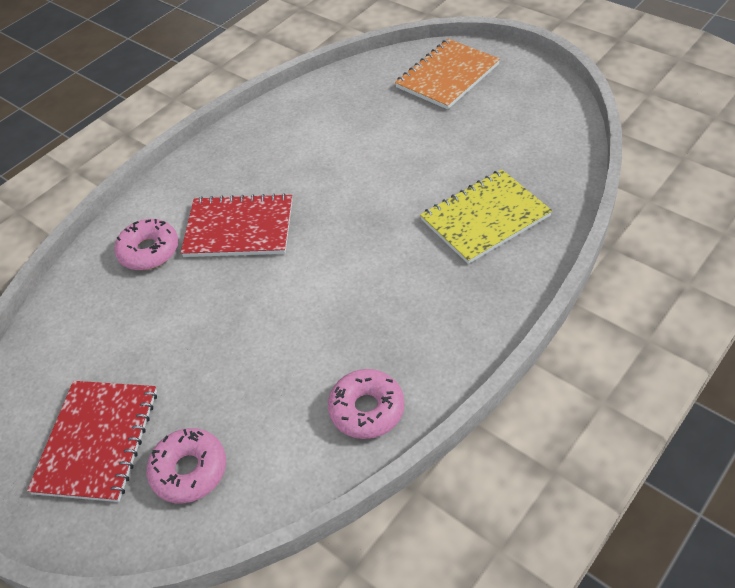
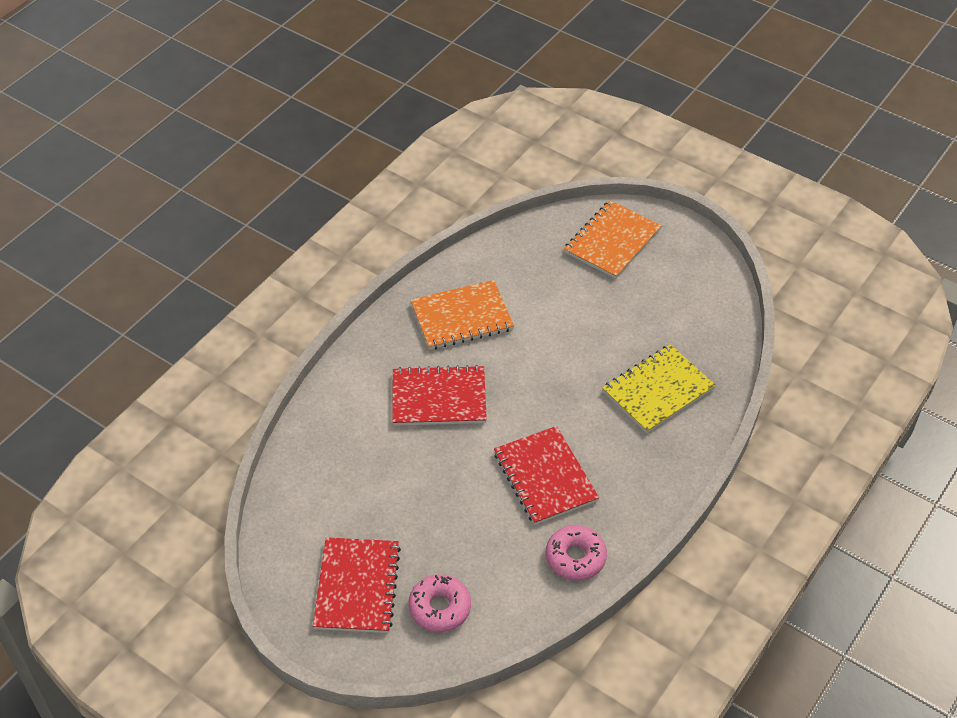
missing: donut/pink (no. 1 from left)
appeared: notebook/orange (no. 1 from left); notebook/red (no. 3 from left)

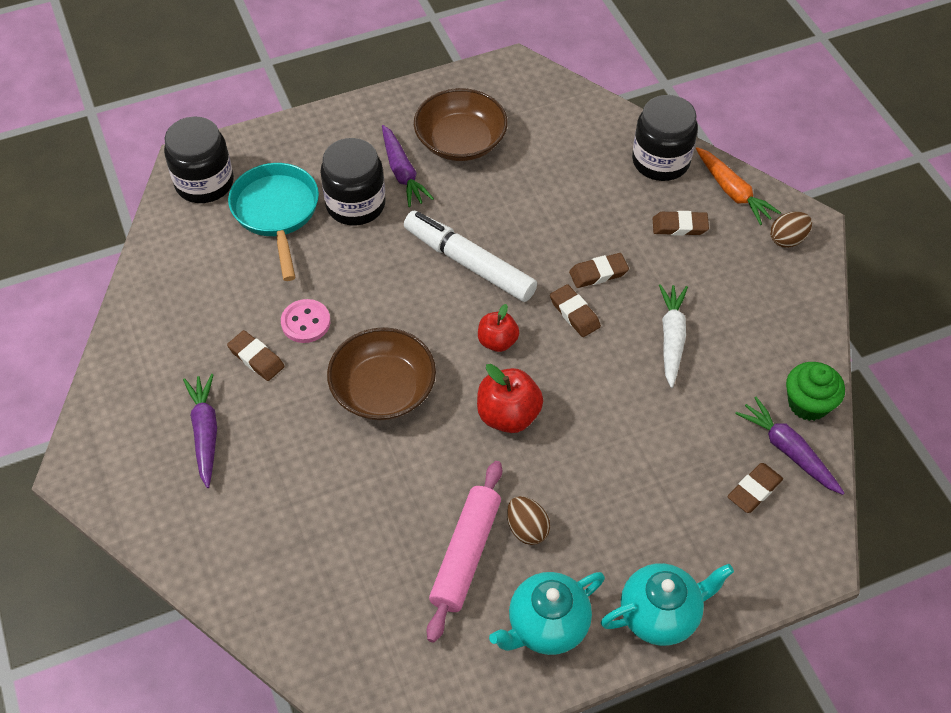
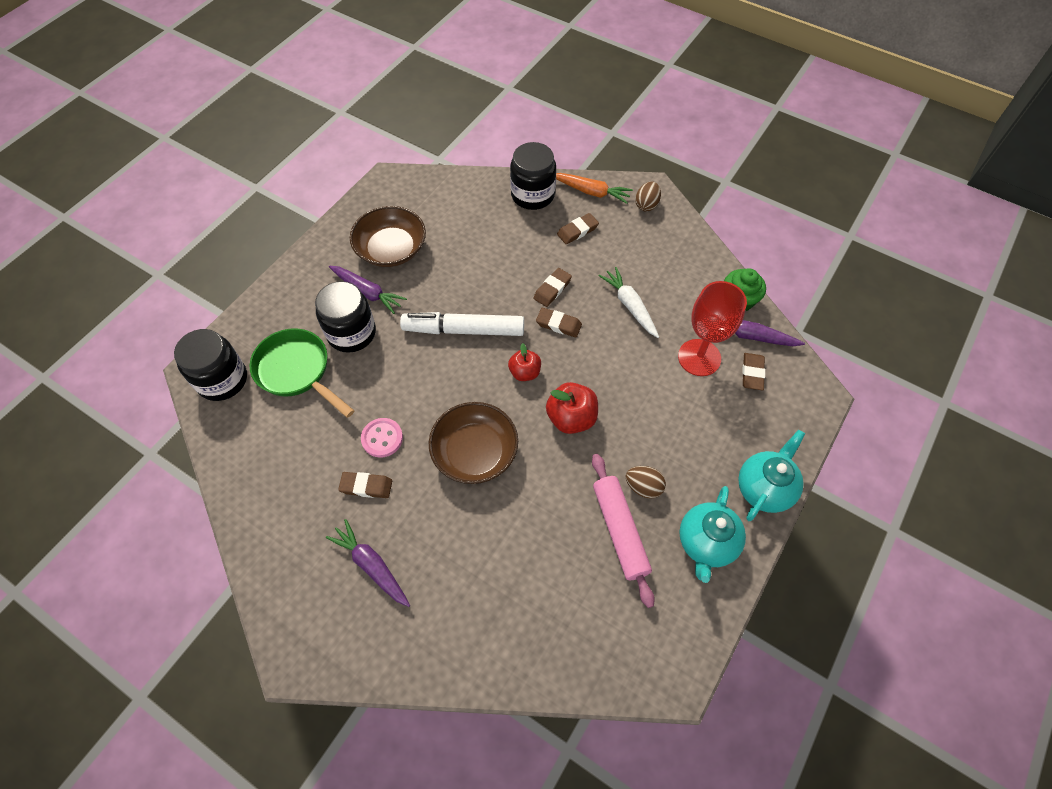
appeared: goblet/red
colour: pan/turquoise to pan/green

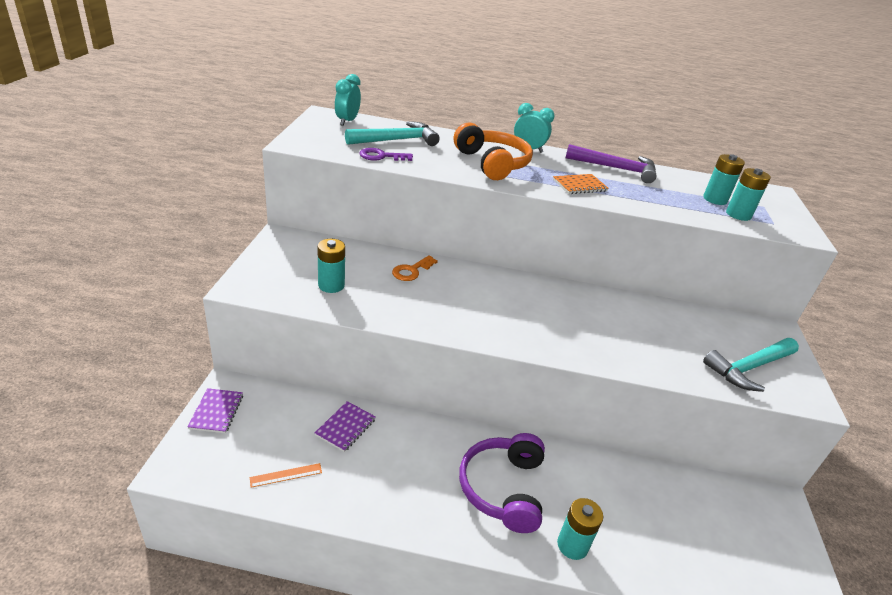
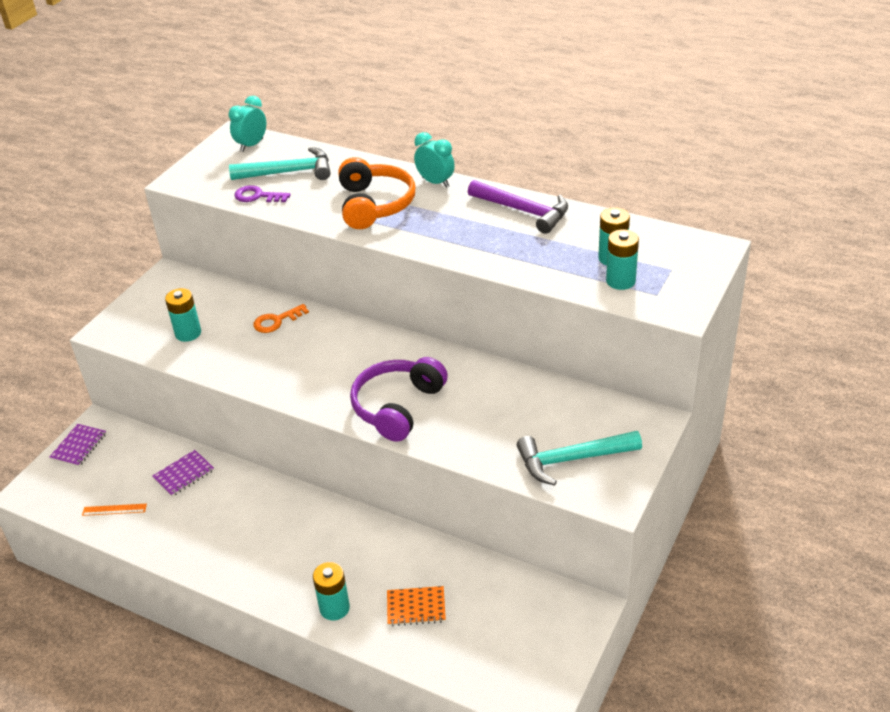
relocated: headphones/purple; notebook/orange

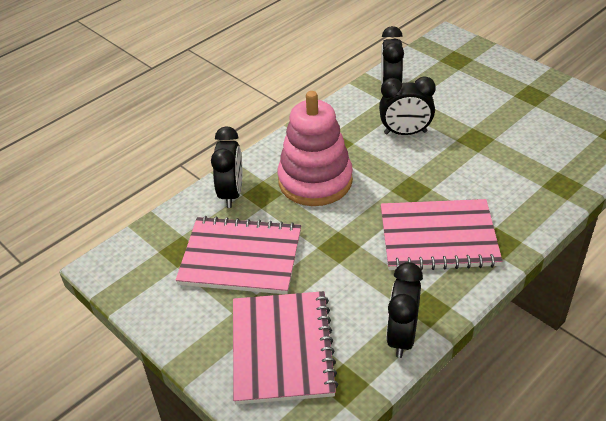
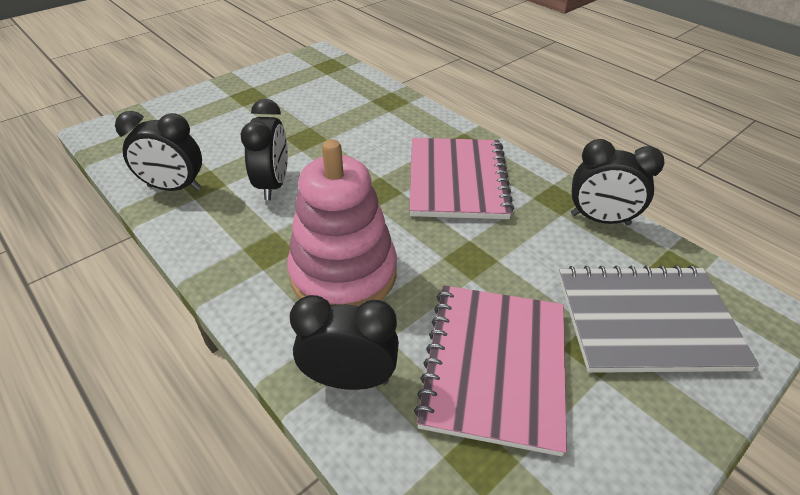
colour: notebook/pink (no. 2 from left) to notebook/grey

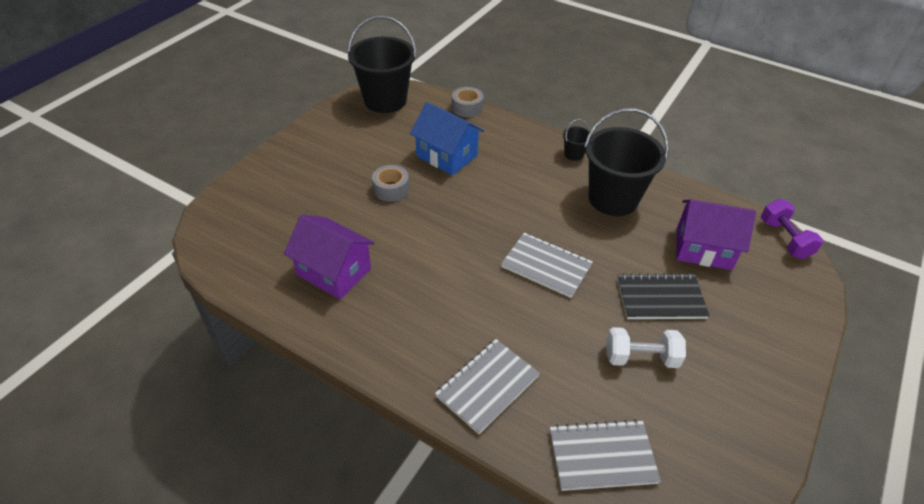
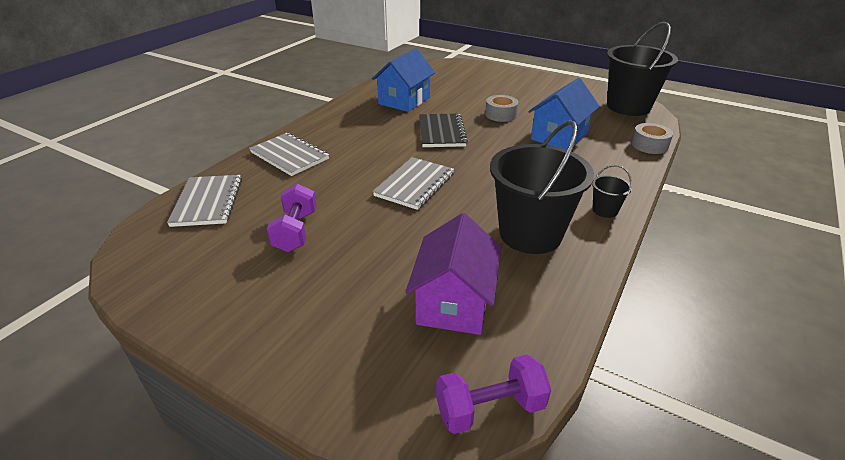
relocated: notebook/black
colour: house/purple (no. 1 from left) to house/blue (no. 1 from left); dumbbell/white to dumbbell/purple (no. 1 from left)

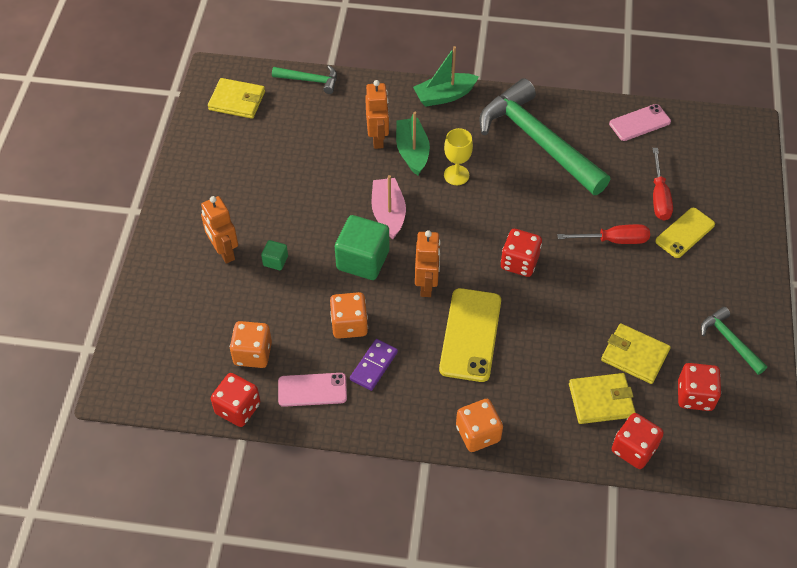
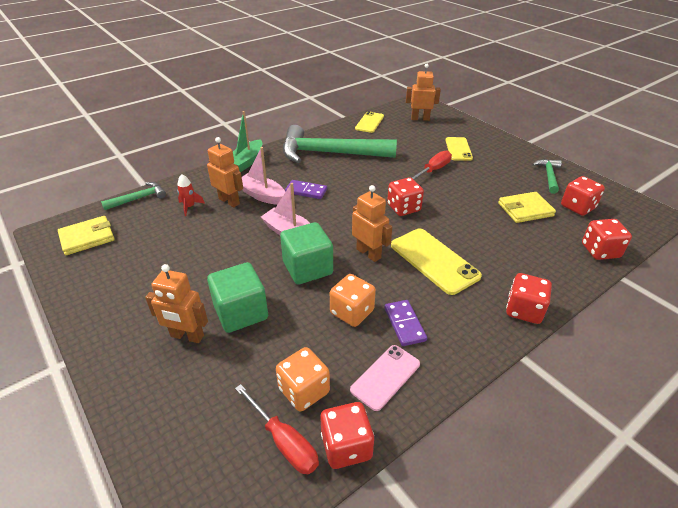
missing: wallet/yellow (no. 2 from left)
appeared: rocket/red; robot/orange (no. 4 from left)
relocated: screwdriver/red (no. 2 from left in the first image) to screwdriver/red (no. 1 from left)
exchanged: goblet/yellow to domino/purple (no. 1 from left)
colour: boat/green (no. 1 from left) to boat/pink (no. 1 from left); dice/orange (no. 3 from left) to dice/red (no. 3 from left); phone/pink (no. 2 from left) to phone/yellow (no. 1 from left)
spun: hammer/green (no. 3 from left) 90 degrees clockwise
size: cube/green (no. 1 from left) x2.11

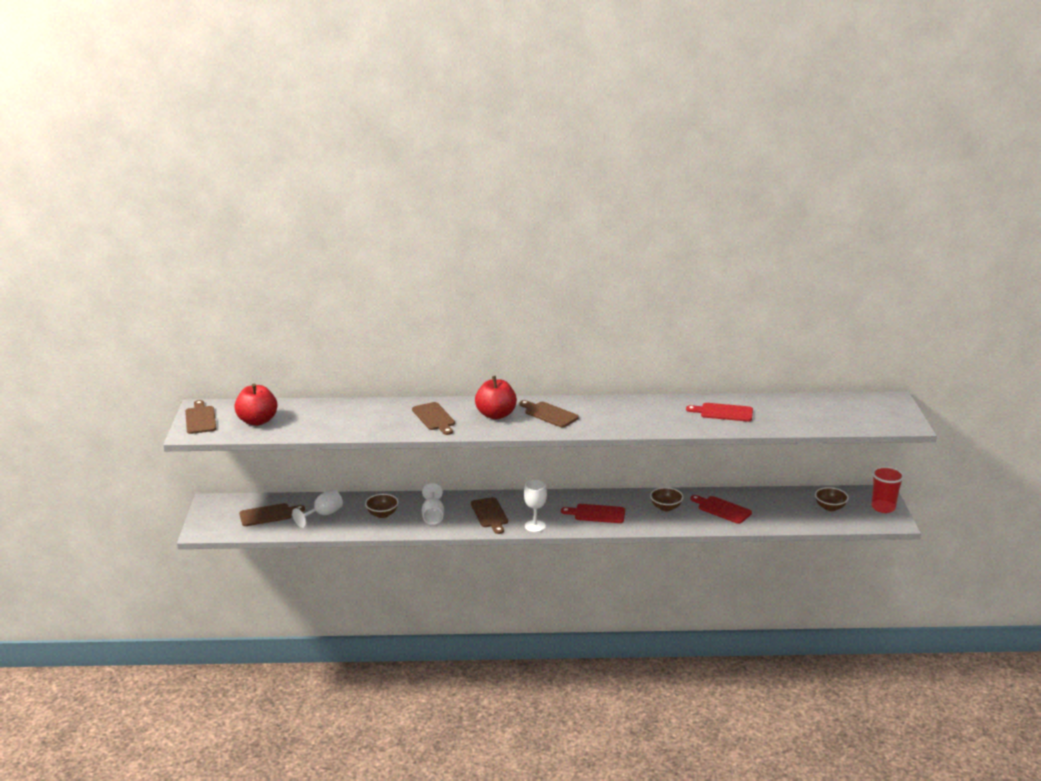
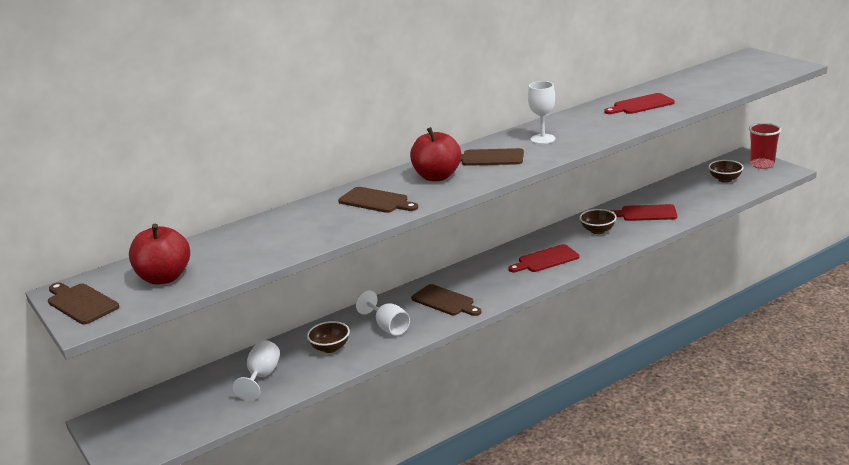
missing: cutting board/brown (no. 2 from left)
relocated: goblet/white (no. 3 from left)

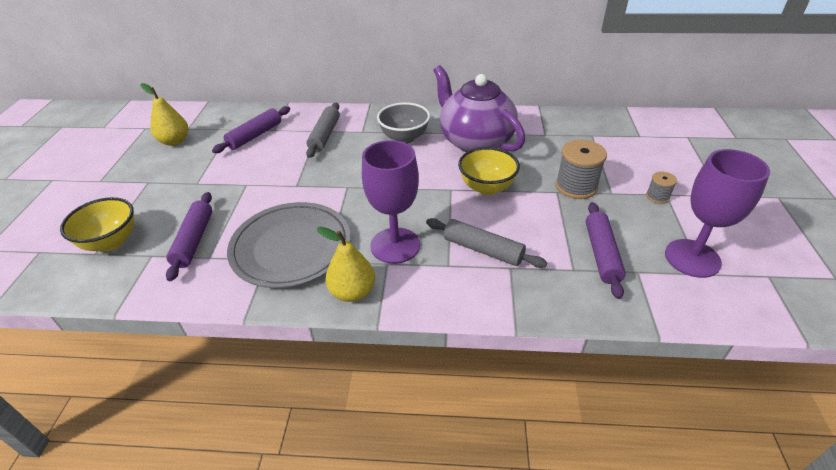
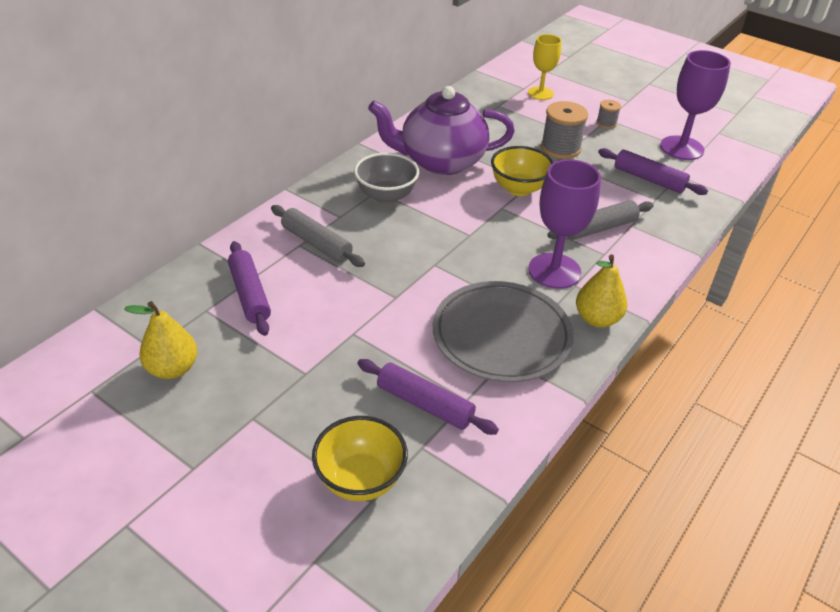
appeared: goblet/yellow

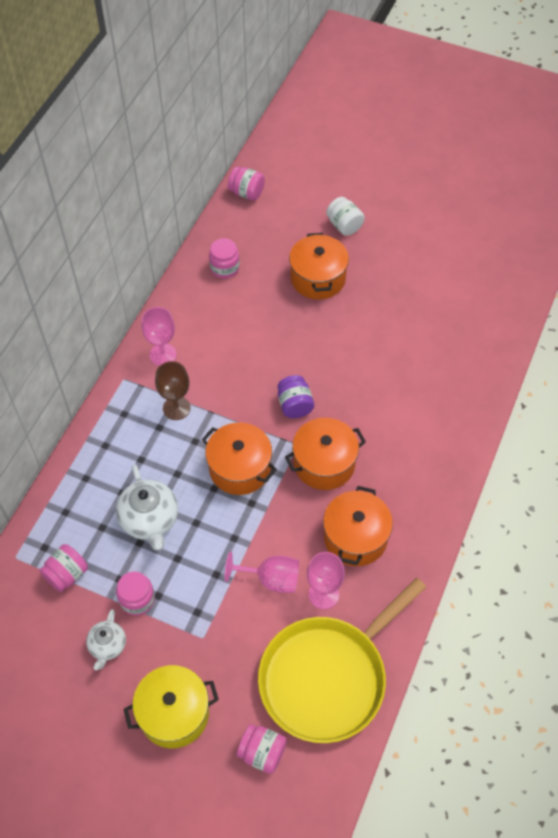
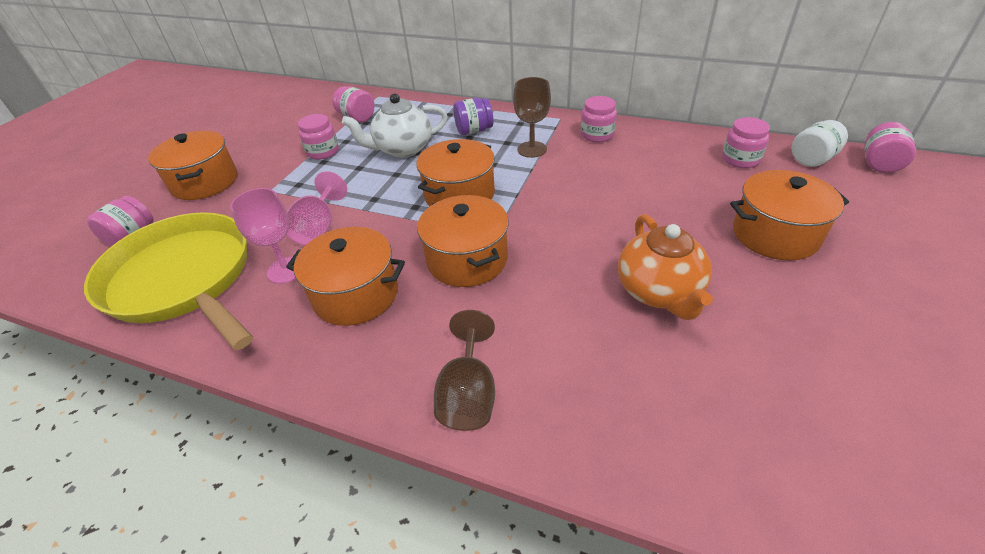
missing: teapot/white (no. 1 from left)
appeared: goblet/brown (no. 1 from left); teapot/orange
relocated: jar/purple; jar/white
exchanged: goblet/pink (no. 1 from left) to jar/pink (no. 4 from left)
colour: pot/yellow to pot/orange (no. 1 from left)

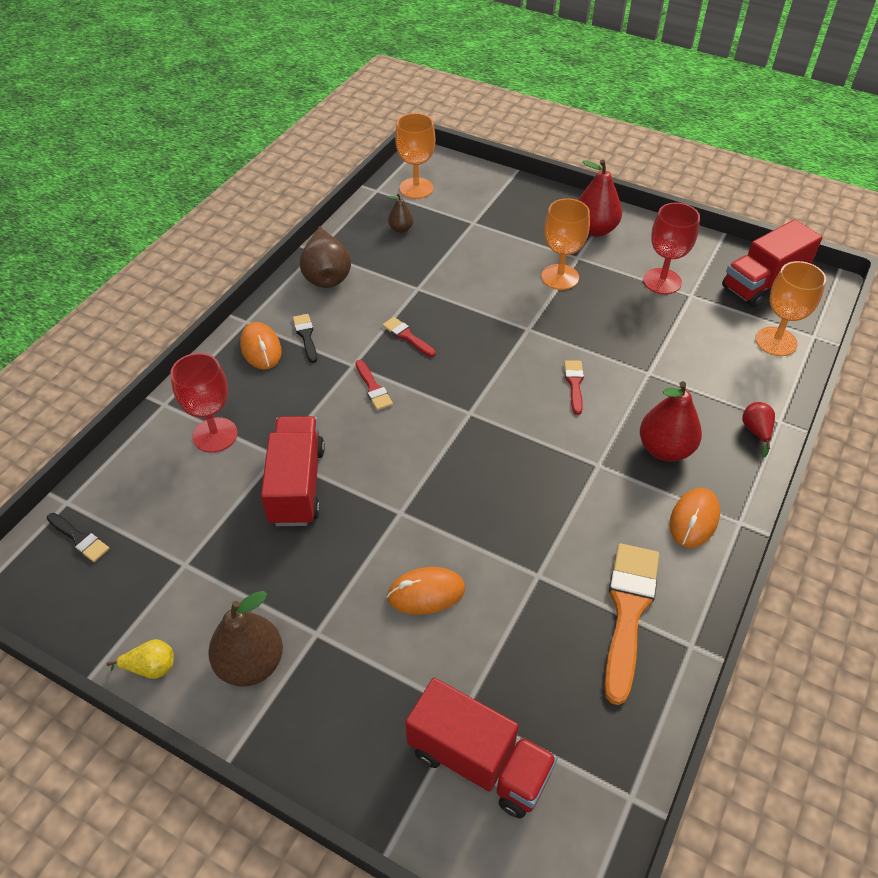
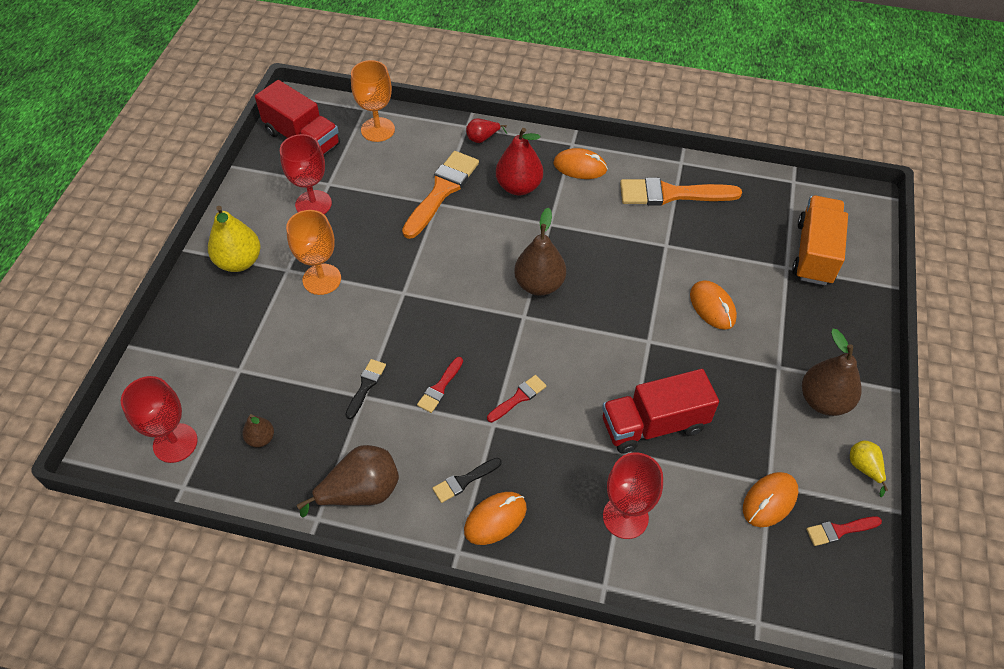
appeared: brush/orange (no. 1 from left); pear/brown (no. 3 from left); mouse/orange (no. 4 from left)
relocated: brush/black (no. 1 from left); brush/red (no. 3 from left)
colour: goblet/orange (no. 1 from left) to goblet/red (no. 1 from left); truck/red (no. 2 from left) to truck/orange; pear/red (no. 1 from left) to pear/yellow (no. 1 from left)

